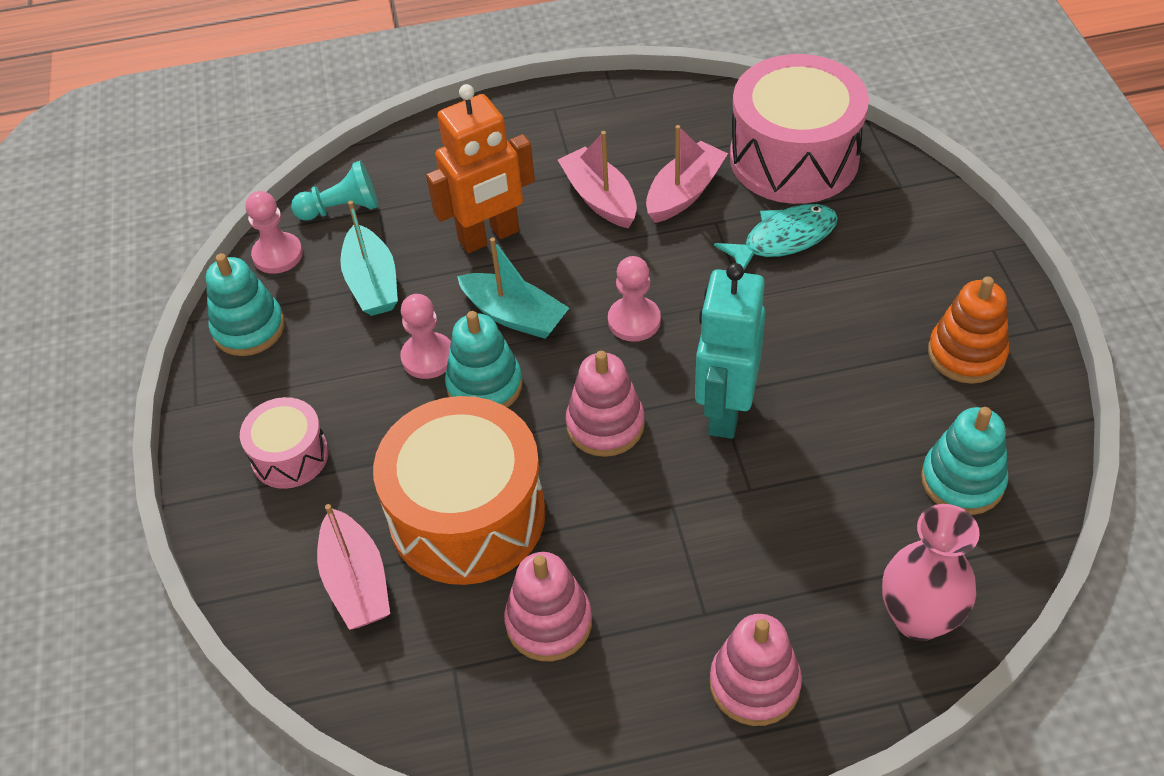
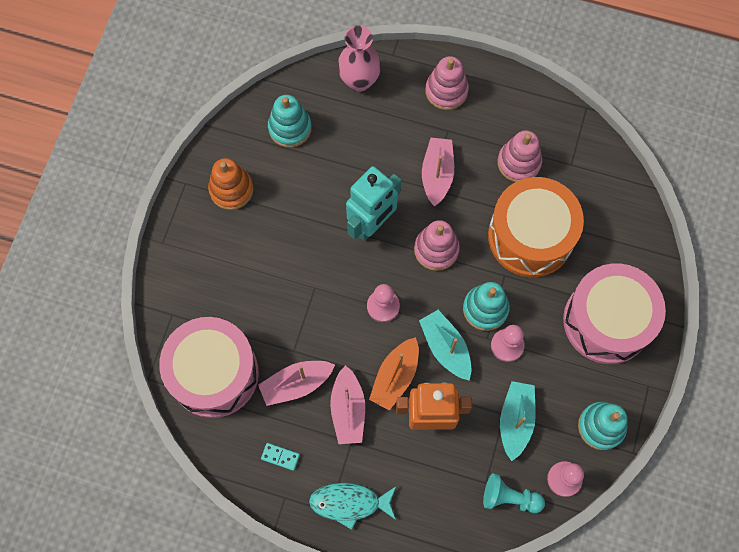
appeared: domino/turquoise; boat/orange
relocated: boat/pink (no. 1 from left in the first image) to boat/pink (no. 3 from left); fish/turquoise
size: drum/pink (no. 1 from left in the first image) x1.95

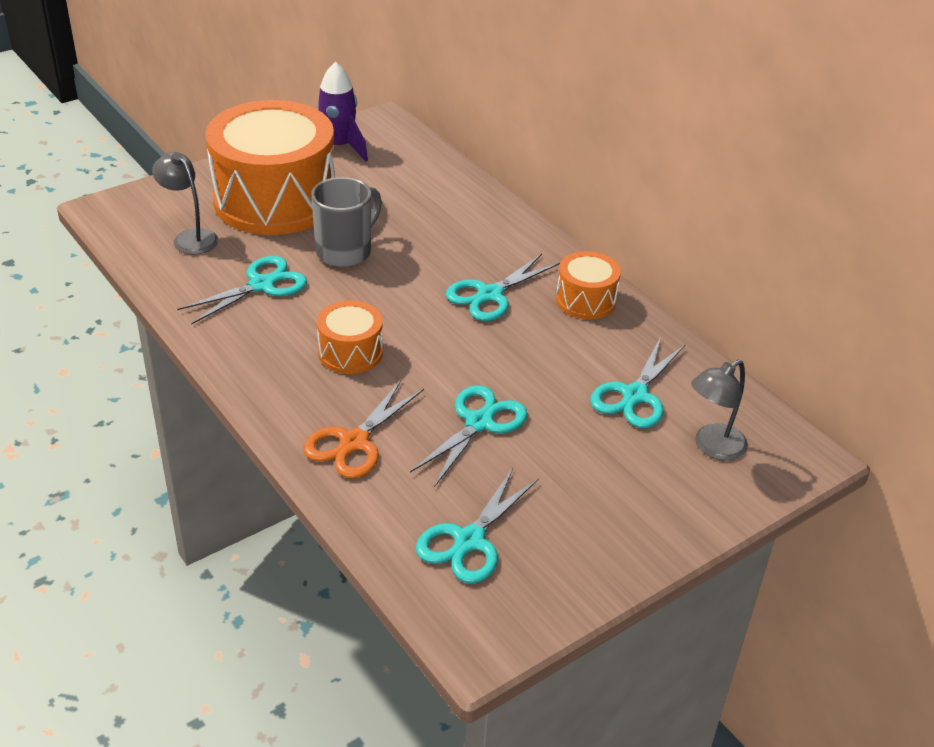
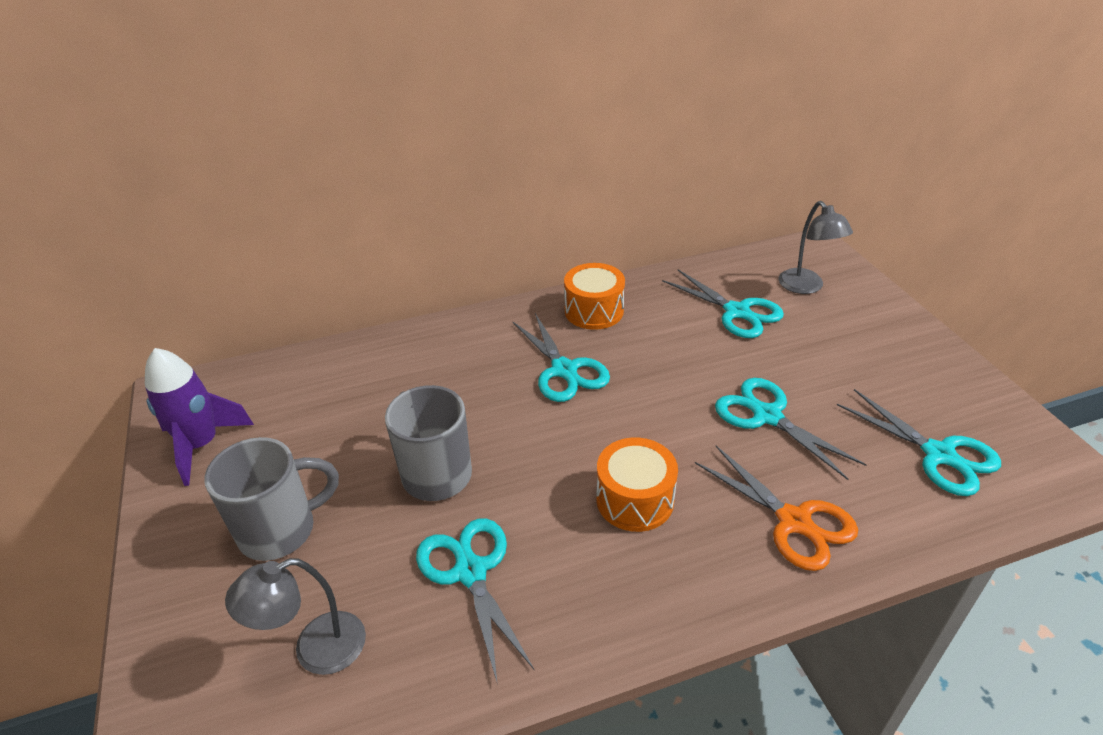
exchanged: drum/orange (no. 1 from left) to mug/grey (no. 1 from left)

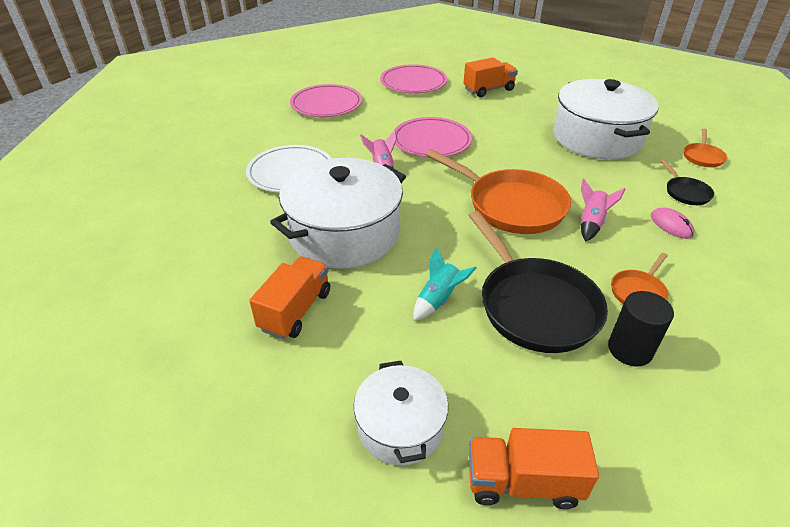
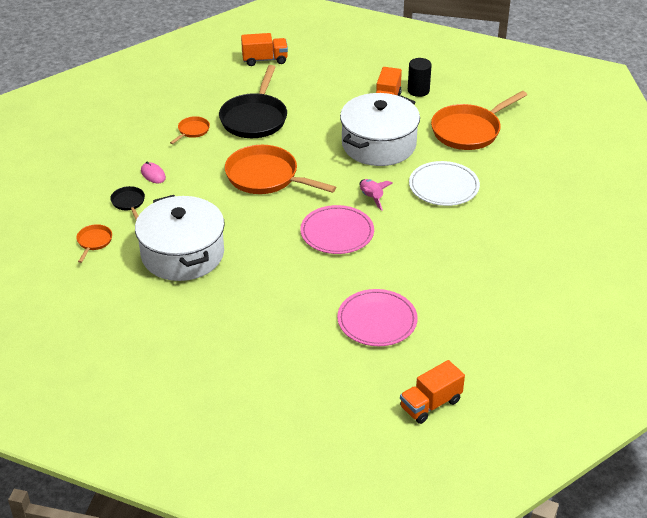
missing: plate/pink (no. 1 from left); pot/white (no. 2 from left); rocket/turquoise; rocket/pink (no. 2 from left)
appeared: pan/orange (no. 4 from left)
relocated: truck/orange (no. 2 from left in the first image) to truck/orange (no. 3 from left); cylinder/black
spun: pan/black (no. 1 from left in the first image) 135 degrees counterclockwise

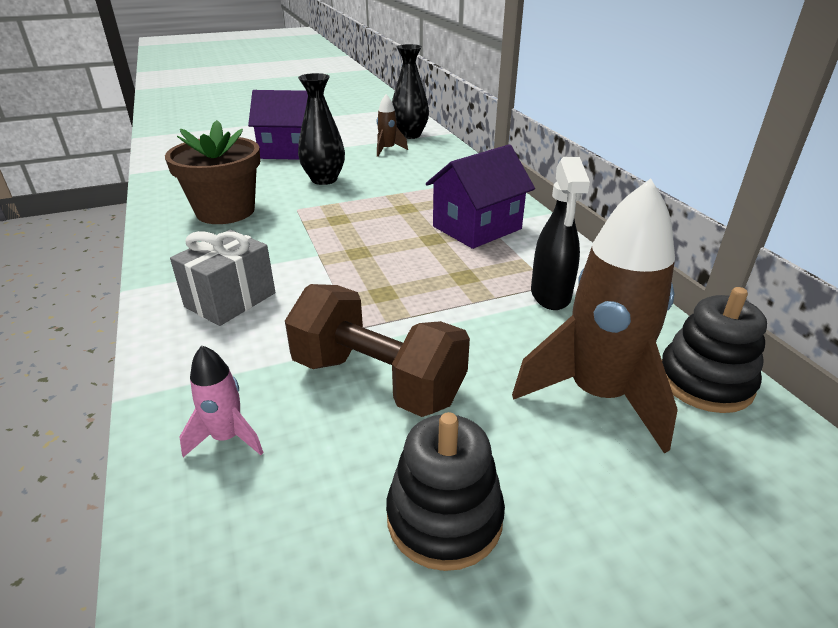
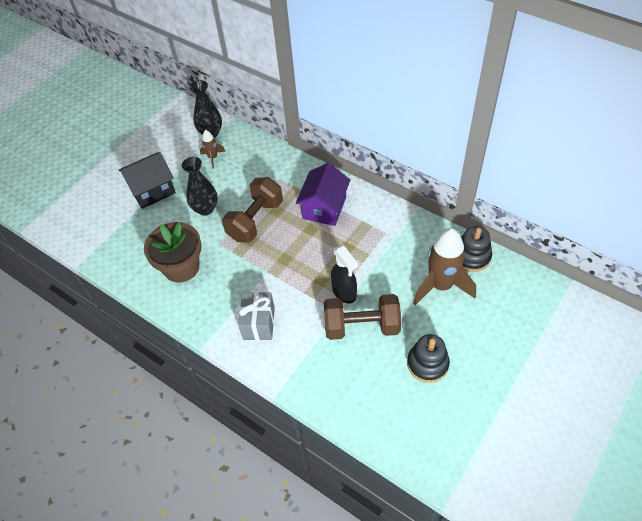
missing: rocket/pink
appeared: dumbbell/brown (no. 1 from left)
relocated: spray bottle/black
colour: house/purple (no. 1 from left) to house/black

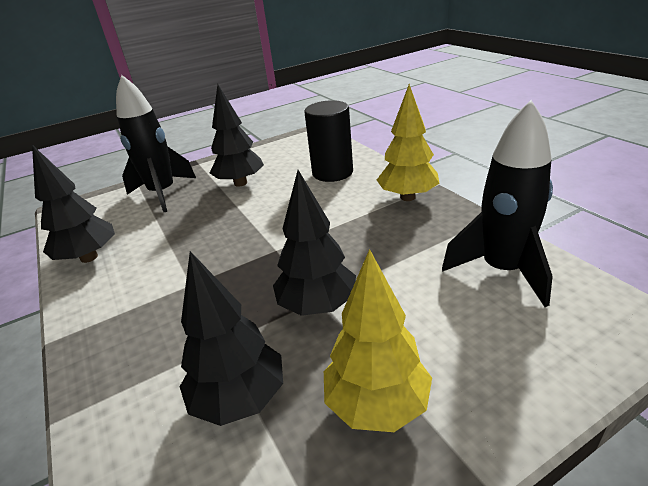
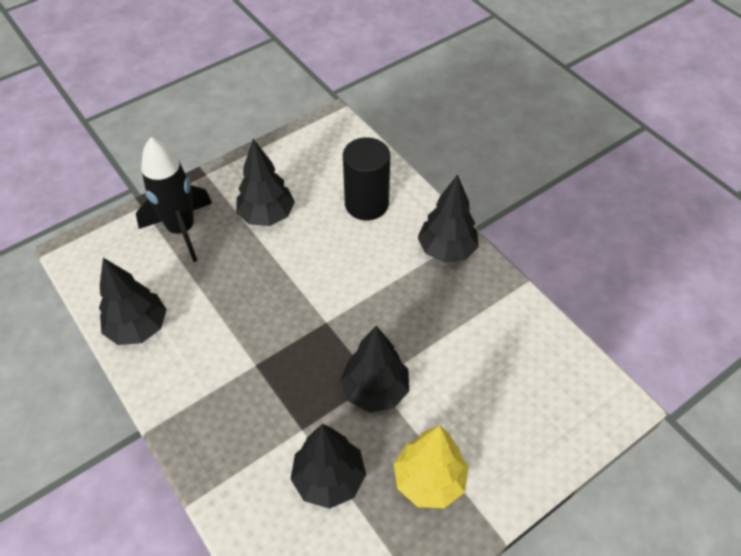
missing: rocket/black (no. 2 from left)
colour: tree/yellow (no. 2 from left) to tree/black (no. 5 from left)

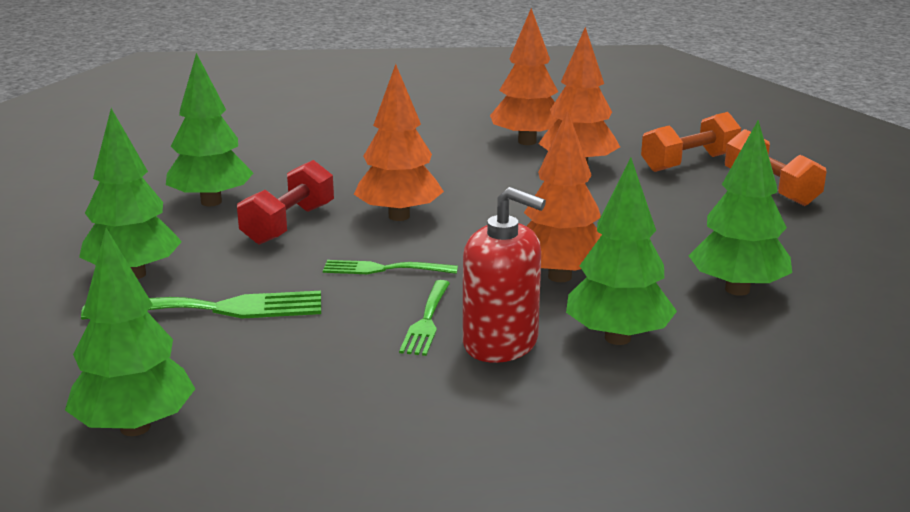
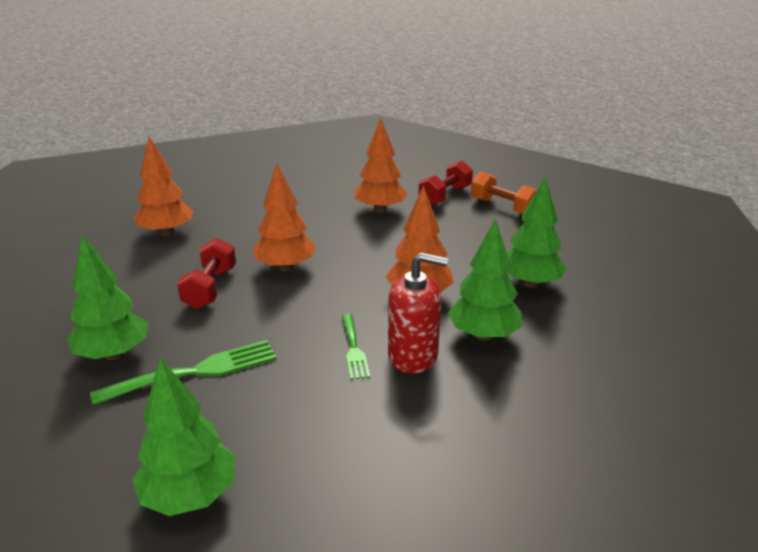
missing: tree/green (no. 3 from left); fork/green (no. 2 from left)
relocated: tree/orange (no. 2 from left in the first image) to tree/orange (no. 1 from left)
colour: dumbbell/orange (no. 1 from left) to dumbbell/red (no. 2 from left)

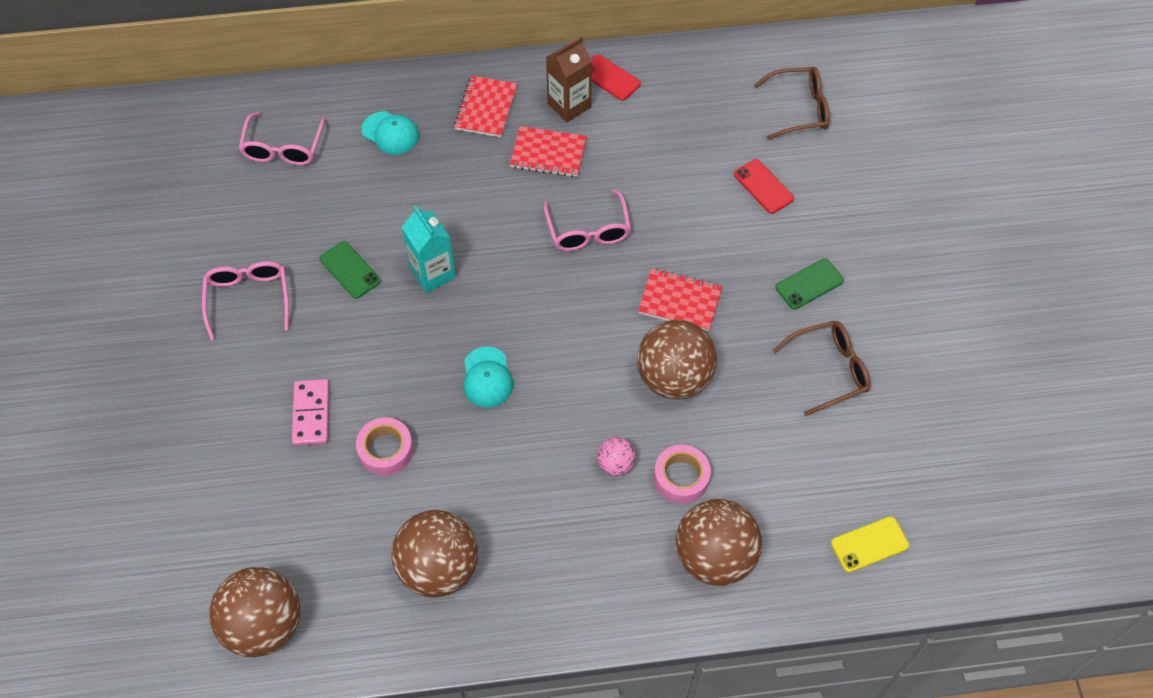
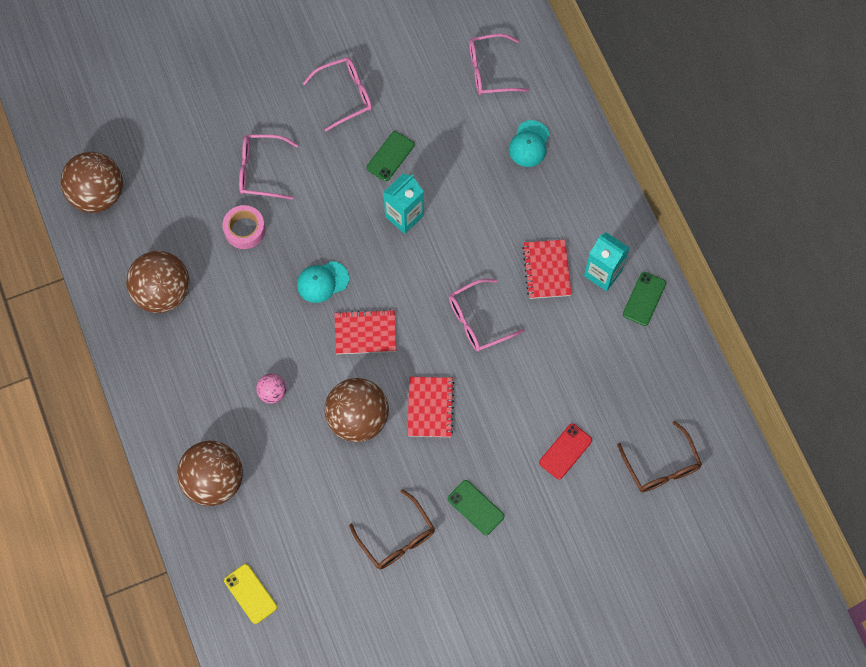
missing: tape/pink (no. 2 from left)
relocated: notebook/red (no. 1 from left)
exchanged: domino/pink to glasses/pink (no. 1 from left)
colour: carton/brown to carton/turquoise (no. 2 from left); phone/red (no. 1 from left) to phone/green (no. 3 from left)

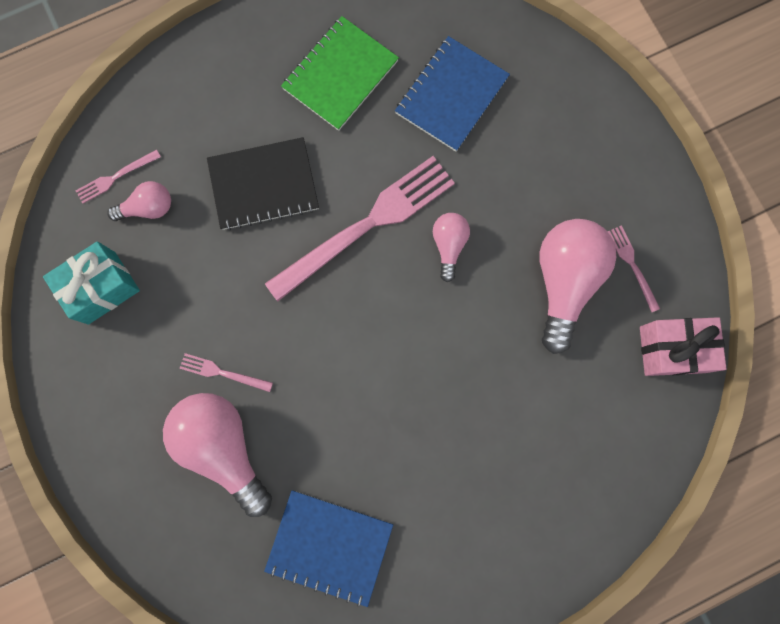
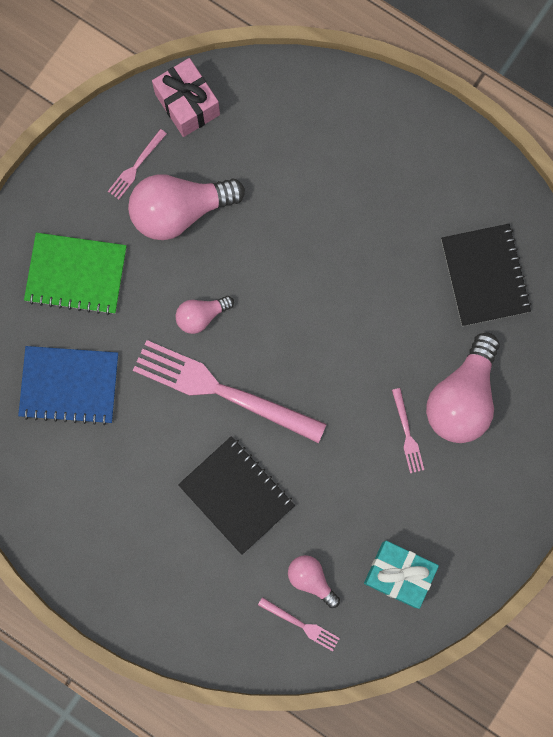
relocated: notebook/green
colour: notebook/blue (no. 1 from left) to notebook/black (no. 2 from left)

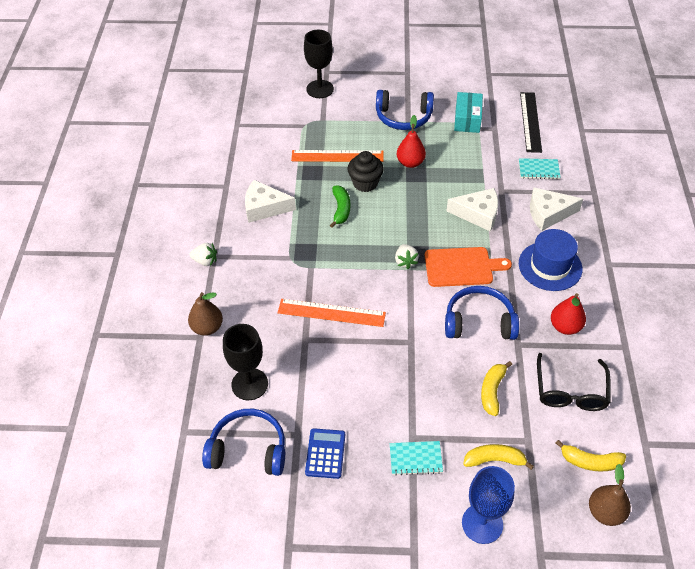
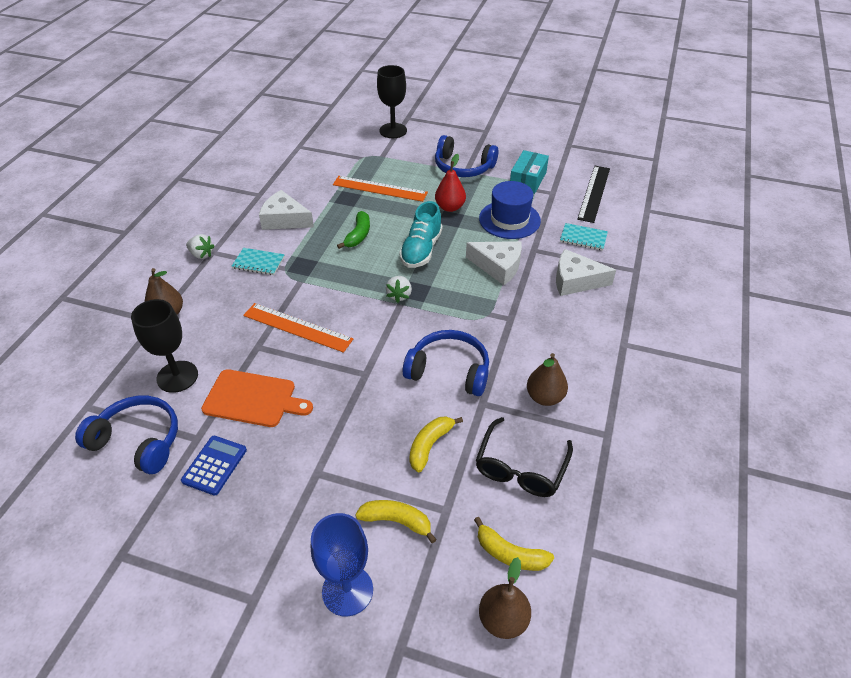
missing: cupcake/black
appeared: shoe/turquoise
relocated: notebook/turquoise (no. 1 from left); cutting board/orange; hat/blue
colour: pear/red (no. 2 from left) to pear/brown (no. 3 from left)

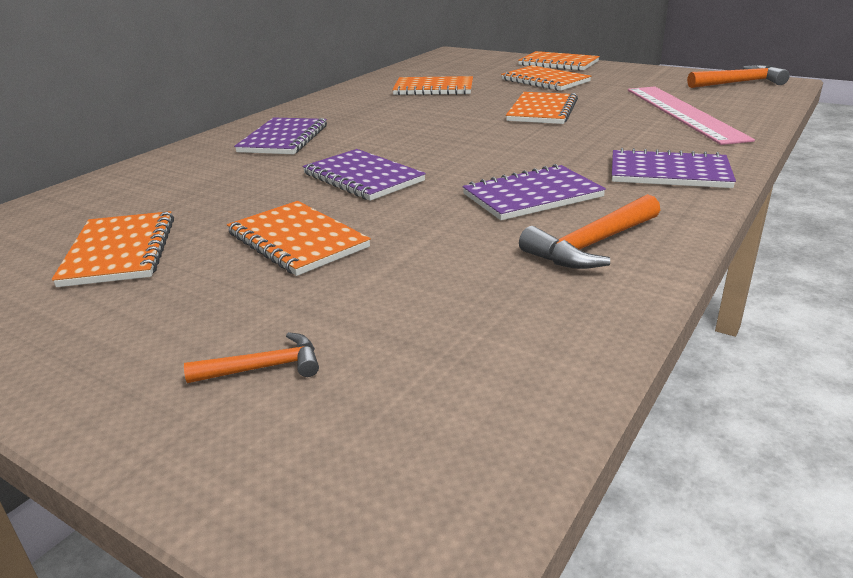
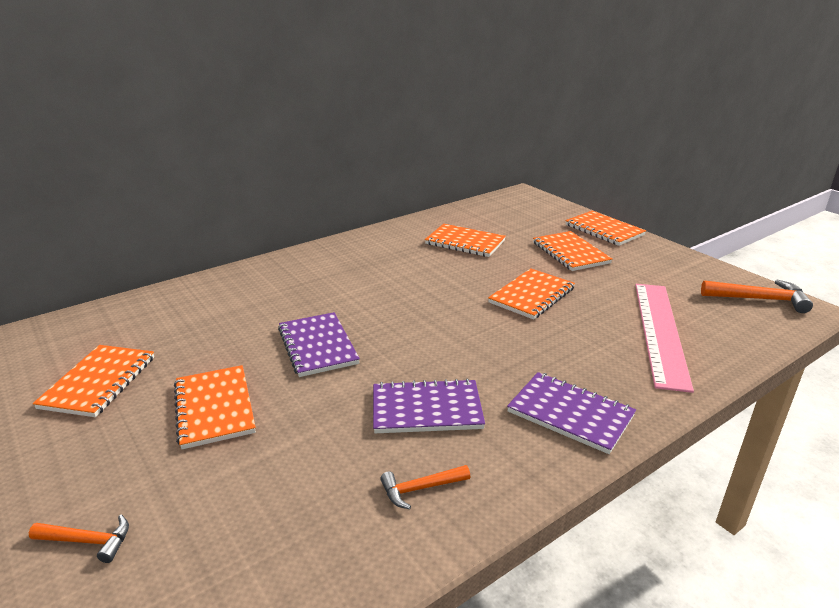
missing: notebook/purple (no. 1 from left)
size: hammer/orange (no. 2 from left) x0.60

